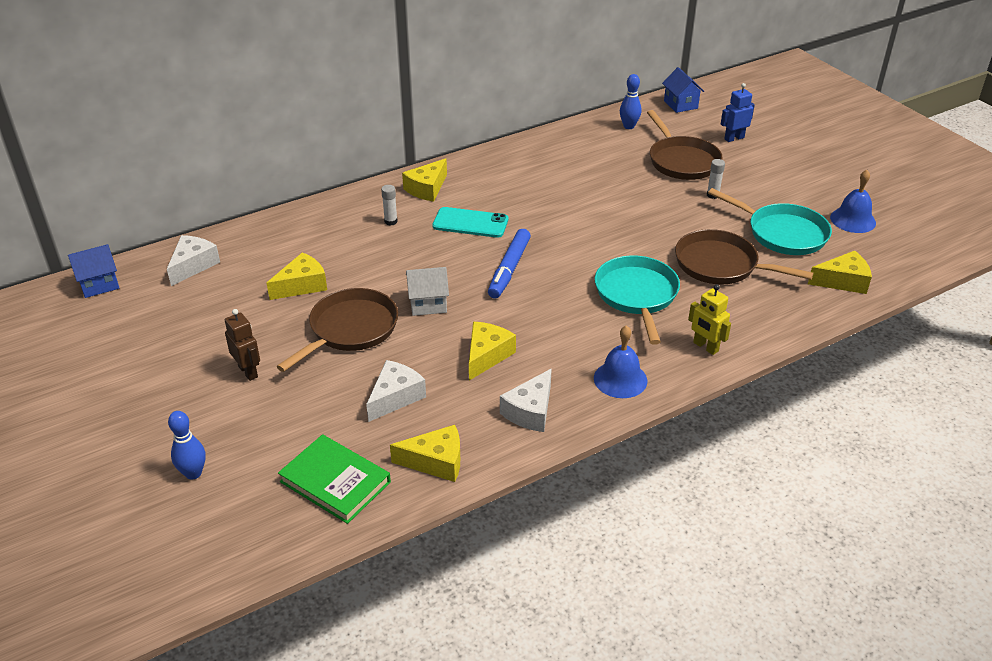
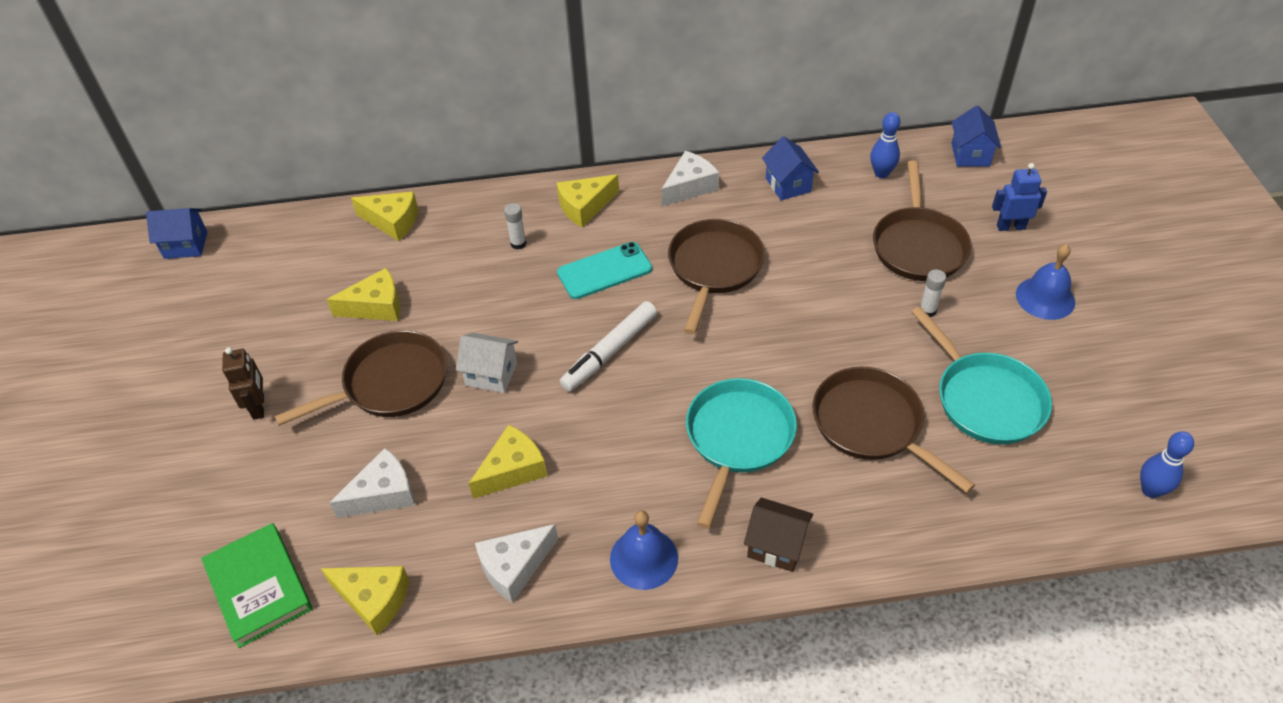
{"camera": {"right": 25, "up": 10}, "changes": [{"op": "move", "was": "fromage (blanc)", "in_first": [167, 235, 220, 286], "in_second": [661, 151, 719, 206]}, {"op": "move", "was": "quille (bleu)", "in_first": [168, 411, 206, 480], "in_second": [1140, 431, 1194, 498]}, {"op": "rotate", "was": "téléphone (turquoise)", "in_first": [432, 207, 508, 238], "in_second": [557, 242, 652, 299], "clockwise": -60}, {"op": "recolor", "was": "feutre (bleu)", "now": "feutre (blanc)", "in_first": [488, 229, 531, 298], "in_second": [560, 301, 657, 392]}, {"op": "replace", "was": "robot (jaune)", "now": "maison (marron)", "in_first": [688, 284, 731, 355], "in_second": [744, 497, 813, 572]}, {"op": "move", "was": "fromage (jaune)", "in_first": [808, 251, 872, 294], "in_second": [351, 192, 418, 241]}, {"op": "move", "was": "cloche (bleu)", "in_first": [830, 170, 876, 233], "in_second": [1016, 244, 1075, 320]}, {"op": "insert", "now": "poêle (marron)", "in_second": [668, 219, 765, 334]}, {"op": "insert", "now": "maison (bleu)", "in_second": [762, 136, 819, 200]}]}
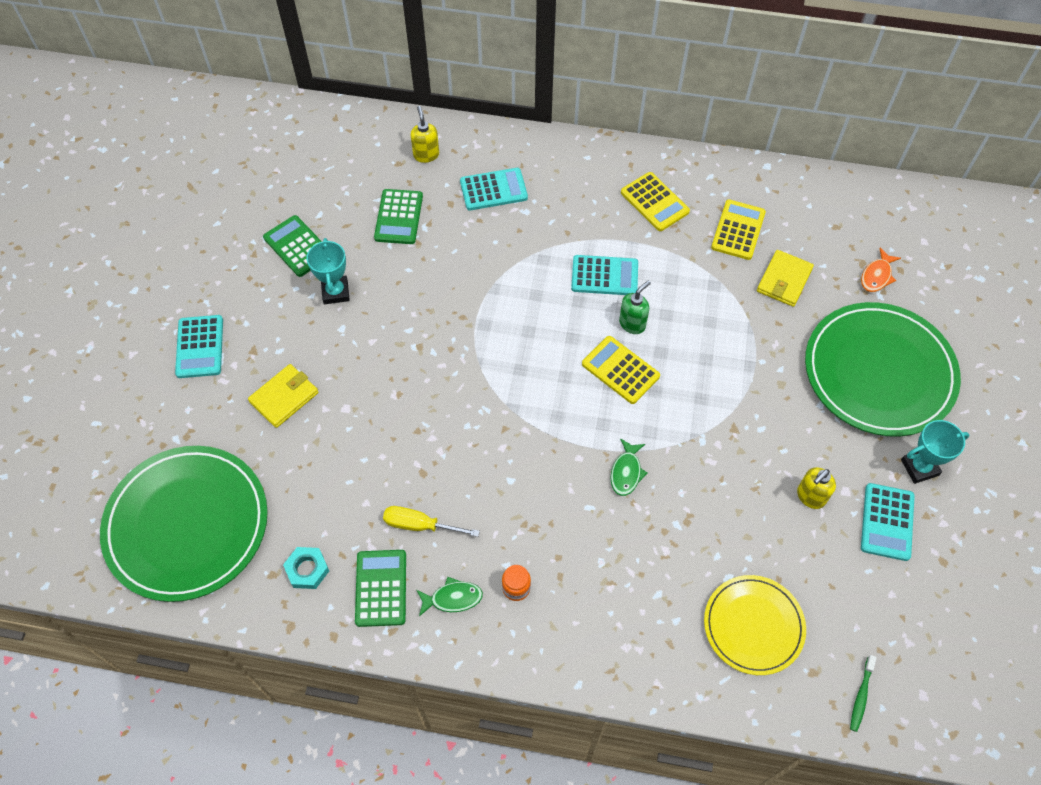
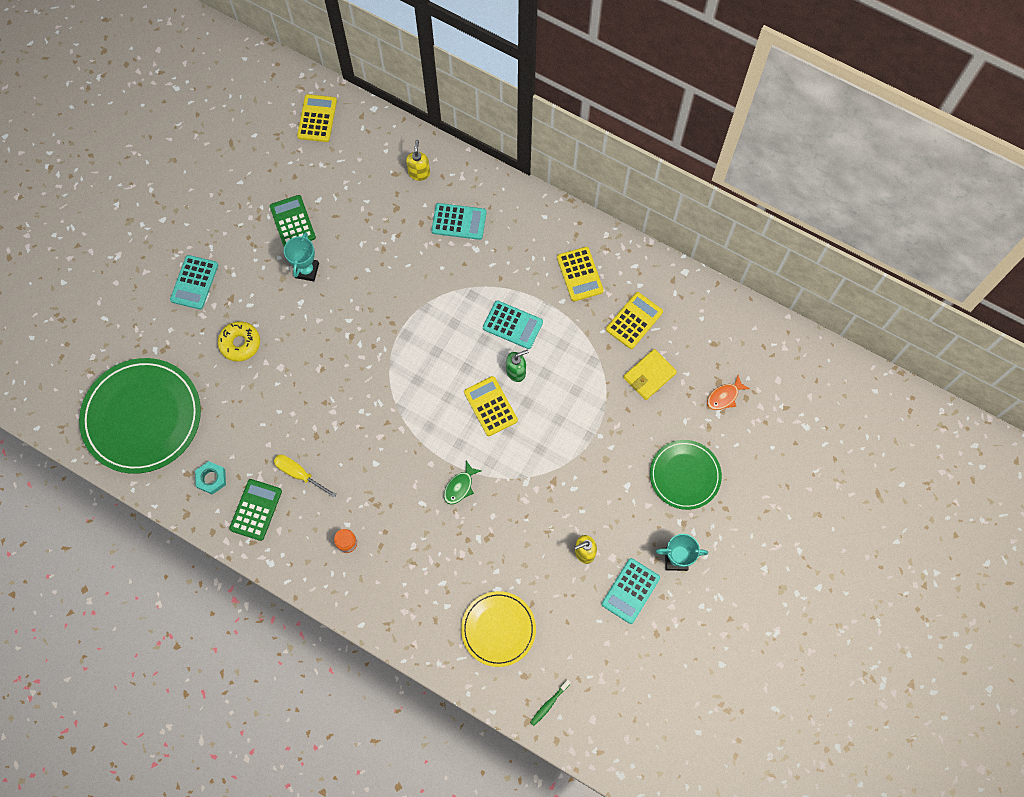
{"camera": {"right": 20, "up": 10}, "changes": [{"op": "replace", "was": "portefeuille (jaune)", "now": "beignet (jaune)", "in_first": [248, 364, 318, 428], "in_second": [218, 321, 260, 362]}, {"op": "delete", "was": "calculatrice (vert)", "in_first": [374, 189, 423, 244]}, {"op": "delete", "was": "poisson (vert)", "in_first": [416, 577, 483, 616]}, {"op": "resize", "was": "assiette (vert)", "in_first": [805, 302, 961, 436], "in_second": [650, 440, 722, 510], "ratio": 0.59}, {"op": "insert", "now": "calculatrice (jaune)", "in_second": [297, 94, 337, 142]}]}
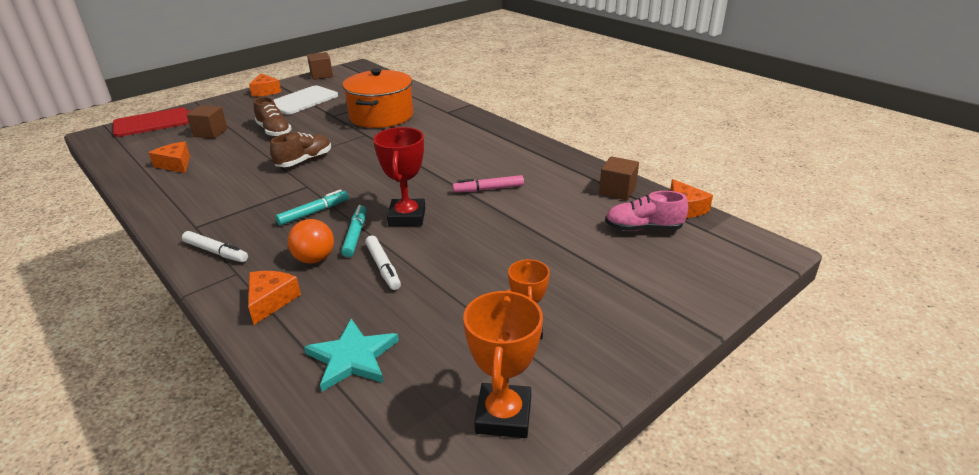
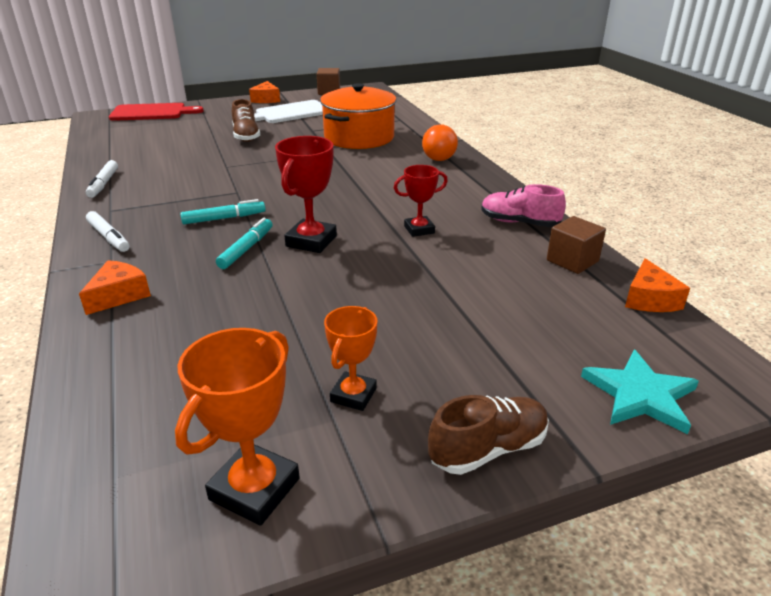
{"camera": {"right": 20, "up": 0}, "changes": [{"op": "delete", "was": "fromage (orange)", "in_first": [149, 141, 190, 173]}, {"op": "delete", "was": "cube (marron)", "in_first": [187, 105, 228, 138]}, {"op": "move", "was": "chaussure (marron)", "in_first": [270, 132, 331, 167], "in_second": [428, 395, 549, 475]}, {"op": "move", "was": "balle (orange)", "in_first": [288, 219, 334, 264], "in_second": [422, 124, 458, 161]}, {"op": "move", "was": "étoile (turquoise)", "in_first": [304, 319, 399, 392], "in_second": [581, 350, 699, 434]}, {"op": "move", "was": "feutre (blanc)", "in_first": [365, 235, 401, 290], "in_second": [86, 160, 118, 198]}, {"op": "replace", "was": "feutre (rose)", "now": "trophée (rouge)", "in_first": [452, 175, 524, 193], "in_second": [394, 165, 448, 237]}, {"op": "move", "was": "chaussure (rose)", "in_first": [605, 191, 688, 231], "in_second": [482, 184, 566, 227]}]}
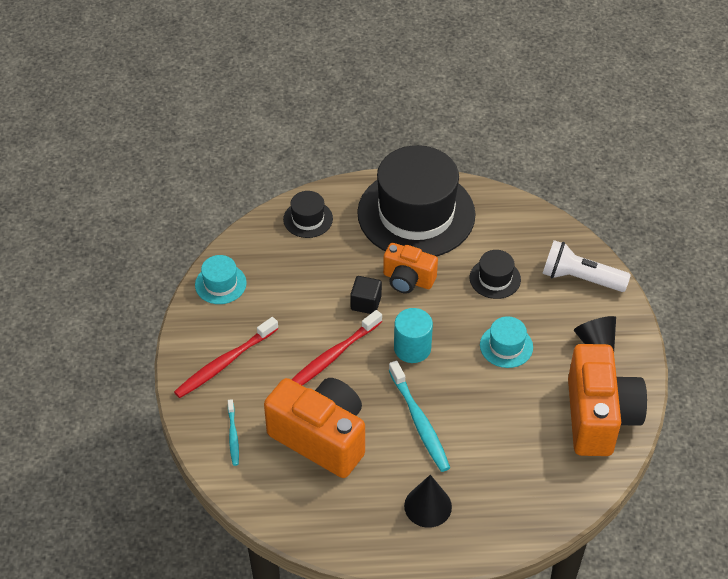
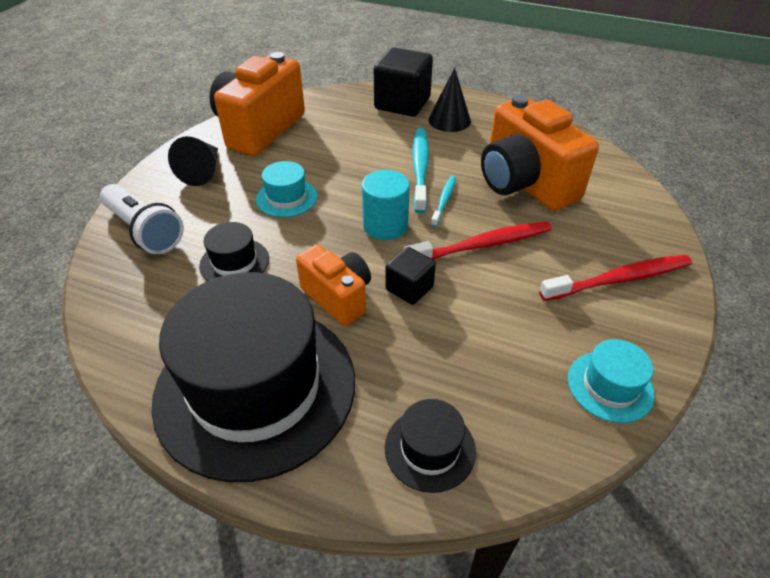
{"camera": {"right": -155, "up": -5}, "changes": [{"op": "move", "was": "brosse à dents (turquoise)", "in_first": [228, 399, 239, 466], "in_second": [431, 176, 456, 227]}, {"op": "insert", "now": "cube (noir)", "in_second": [374, 47, 433, 117]}]}
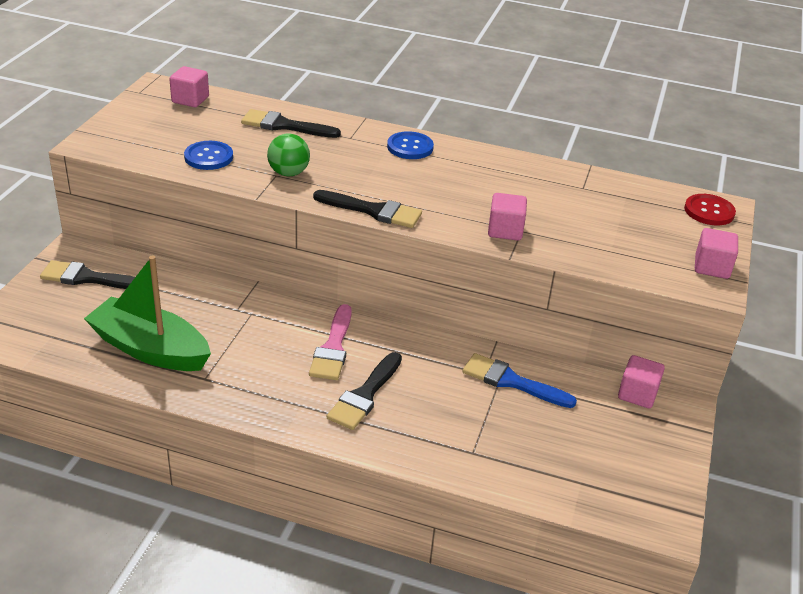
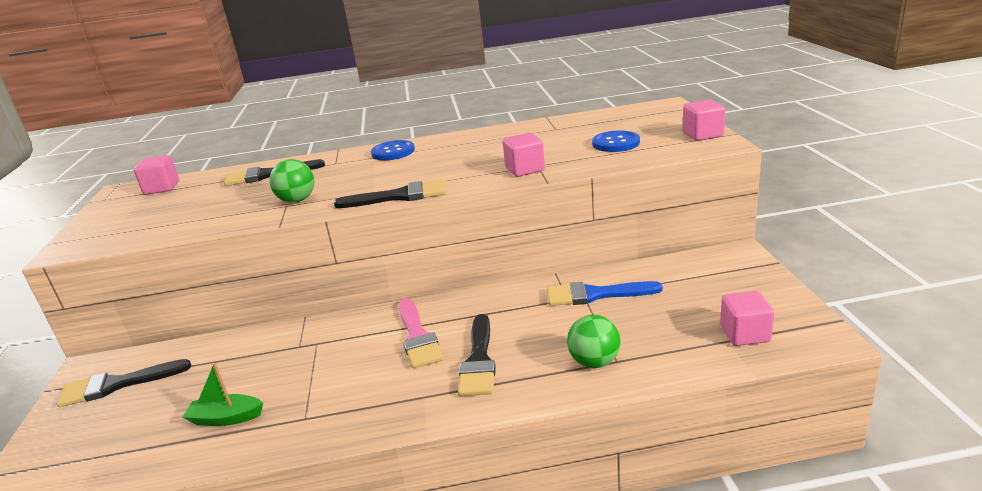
{"camera": {"right": -20, "up": -10}, "changes": [{"op": "resize", "was": "bateau (vert)", "in_first": [84, 256, 211, 371], "in_second": [183, 363, 263, 426], "ratio": 0.49}, {"op": "move", "was": "bouton (bleu)", "in_first": [184, 141, 233, 170], "in_second": [592, 130, 640, 152]}, {"op": "move", "was": "cube (rose)", "in_first": [618, 355, 665, 408], "in_second": [720, 291, 774, 346]}, {"op": "delete", "was": "bouton (rouge)", "in_first": [684, 194, 736, 225]}, {"op": "insert", "now": "balle (vert)", "in_second": [567, 315, 620, 368]}]}
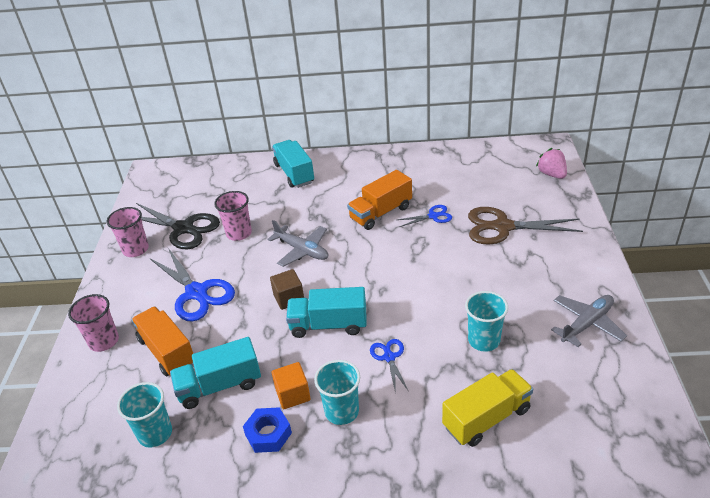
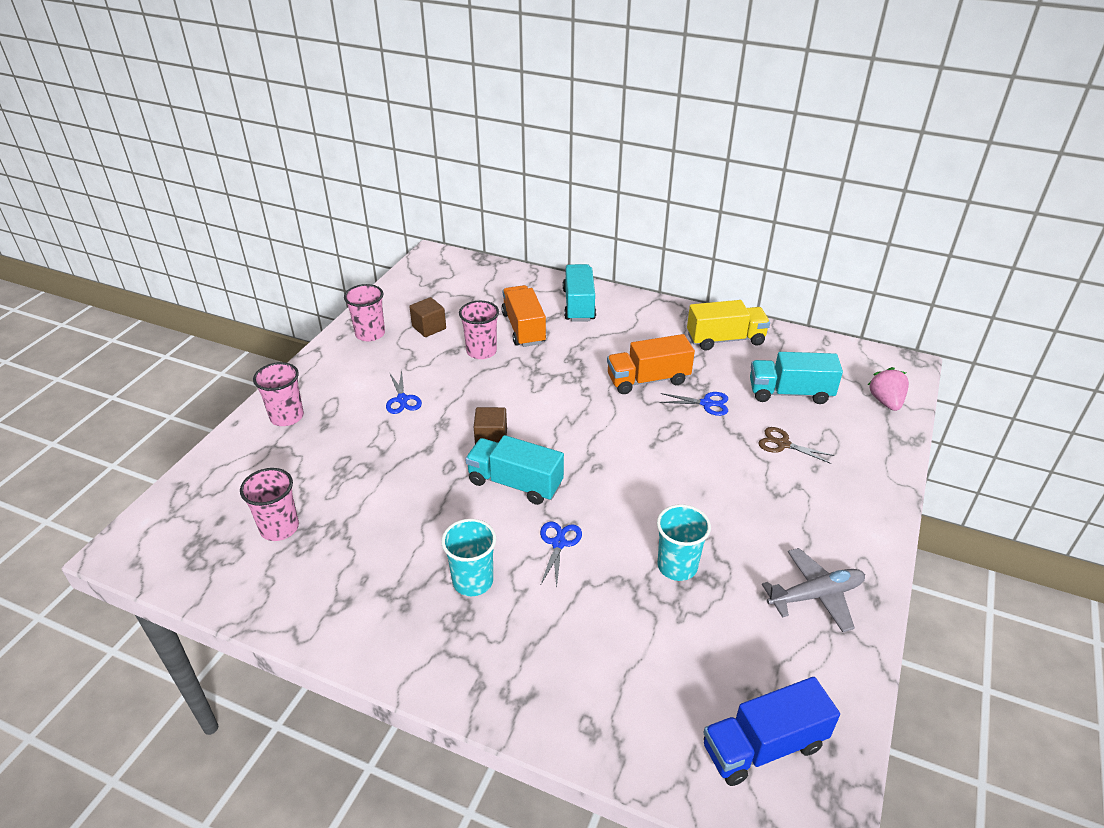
{"camera": {"right": 20, "up": 0}, "changes": [{"op": "recolor", "was": "gobelet (turquoise)", "now": "gobelet (rose)", "in_first": [117, 382, 172, 448], "in_second": [240, 468, 299, 541]}, {"op": "move", "was": "camion (orange)", "in_first": [131, 307, 194, 376], "in_second": [501, 285, 546, 347]}, {"op": "replace", "was": "ciseaux (noir)", "now": "cube (marron)", "in_first": [136, 203, 220, 249], "in_second": [409, 297, 446, 337]}, {"op": "resize", "was": "ciseaux (bleu)", "in_first": [150, 248, 235, 322], "in_second": [386, 370, 422, 414], "ratio": 0.51}, {"op": "move", "was": "camion (turquoise)", "in_first": [170, 337, 261, 409], "in_second": [750, 352, 843, 404]}, {"op": "delete", "was": "écrou (bleu)", "in_first": [243, 407, 292, 453]}, {"op": "delete", "was": "avion (gris)", "in_first": [267, 220, 328, 267]}, {"op": "delete", "was": "cube (orange)", "in_first": [272, 362, 311, 409]}, {"op": "move", "was": "camion (jaune)", "in_first": [442, 369, 533, 447], "in_second": [687, 300, 770, 351]}, {"op": "resize", "was": "ciseaux (marron)", "in_first": [468, 207, 583, 245], "in_second": [758, 427, 835, 464], "ratio": 0.51}, {"op": "insert", "now": "camion (bleu)", "in_second": [703, 677, 840, 786]}]}
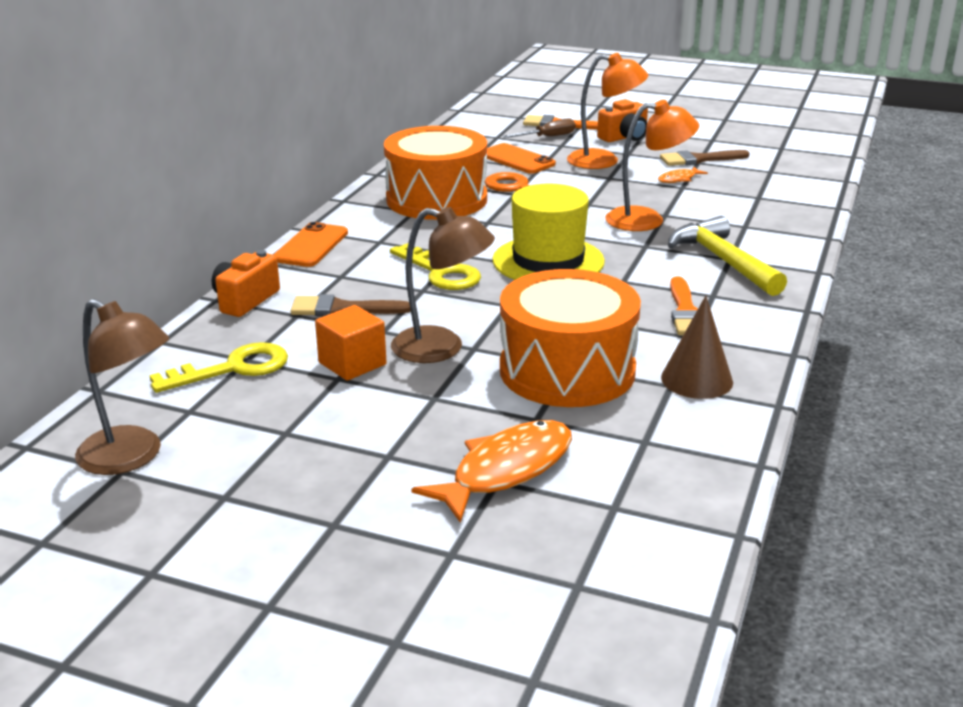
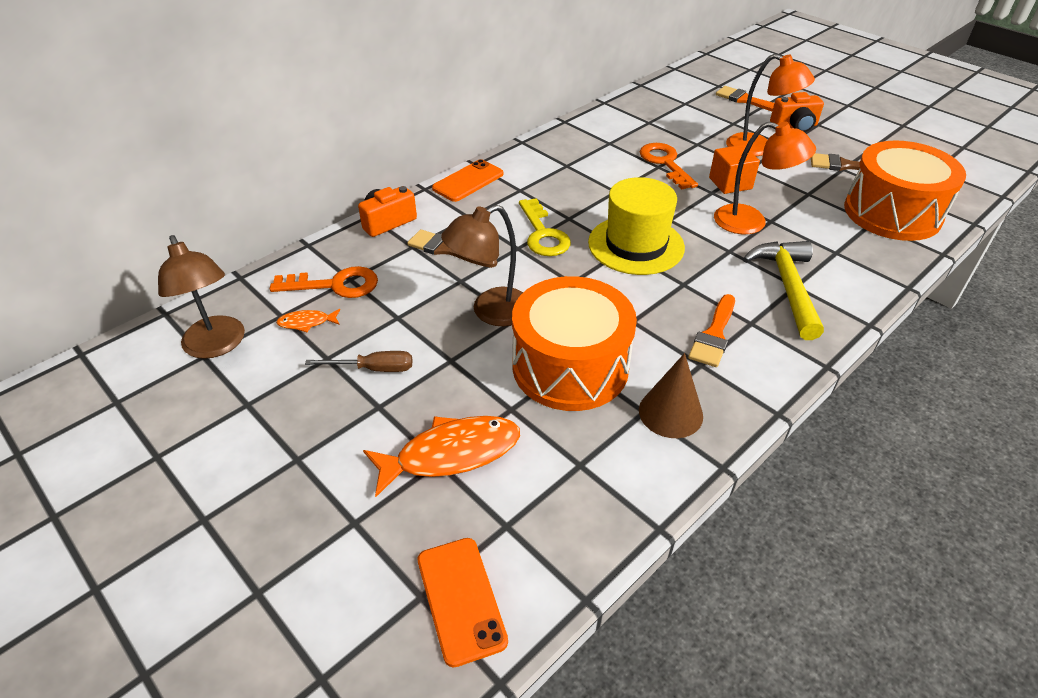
{"camera": {"right": 25, "up": 15}, "changes": [{"op": "recolor", "was": "clé (jaune)", "now": "clé (orange)", "in_first": [149, 342, 288, 393], "in_second": [270, 266, 378, 298]}, {"op": "move", "was": "cube (orange)", "in_first": [315, 305, 387, 381], "in_second": [709, 145, 760, 194]}, {"op": "move", "was": "tambour (orange)", "in_first": [384, 126, 487, 220], "in_second": [844, 140, 966, 241]}, {"op": "rotate", "was": "lampe (marron)", "in_first": [391, 207, 495, 363], "in_second": [441, 205, 523, 326], "clockwise": 105}, {"op": "move", "was": "téléphone (orange)", "in_first": [487, 143, 556, 174], "in_second": [418, 538, 508, 667]}, {"op": "move", "was": "tournevis (marron)", "in_first": [502, 118, 576, 138], "in_second": [305, 351, 412, 372]}, {"op": "move", "was": "poisson (orange)", "in_first": [658, 167, 708, 183], "in_second": [276, 309, 340, 332]}]}
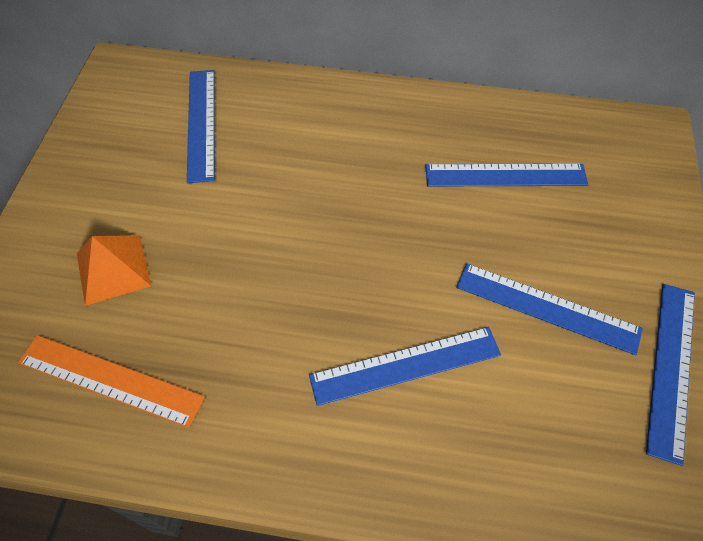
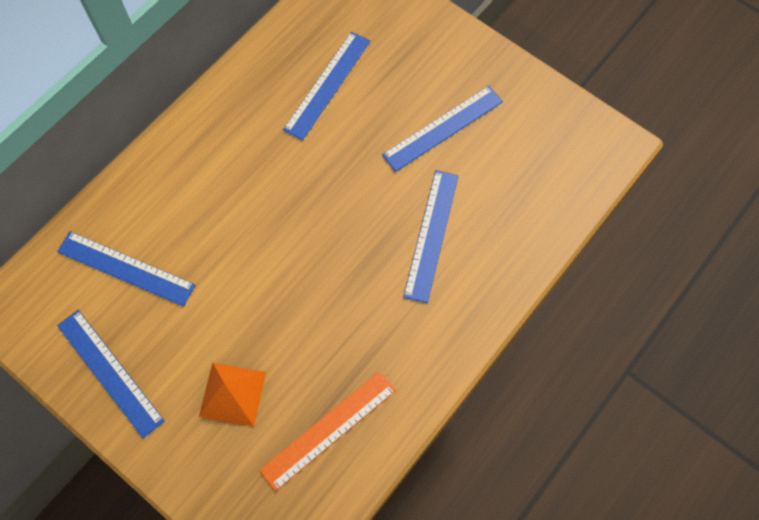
{"camera": {"right": -60, "up": 10}, "changes": [{"op": "move", "was": "règle (bleu)", "in_first": [646, 284, 695, 466], "in_second": [57, 310, 165, 438]}]}
